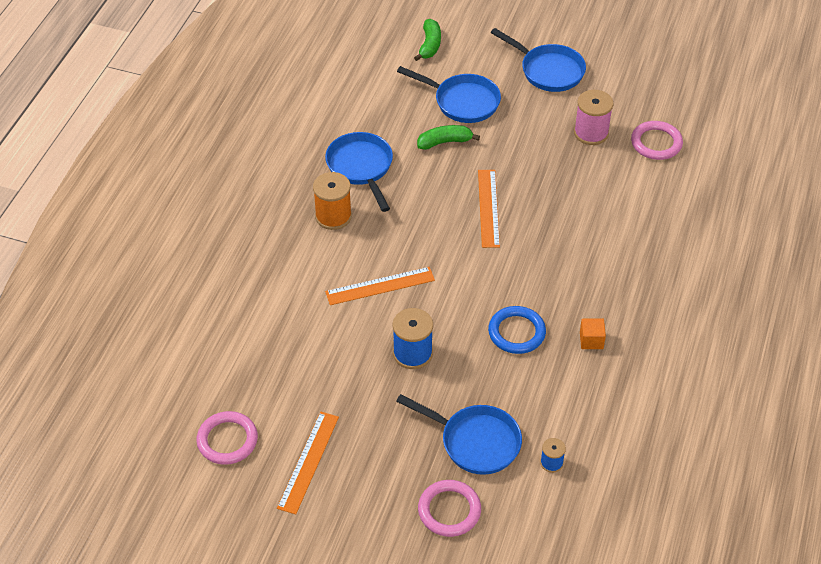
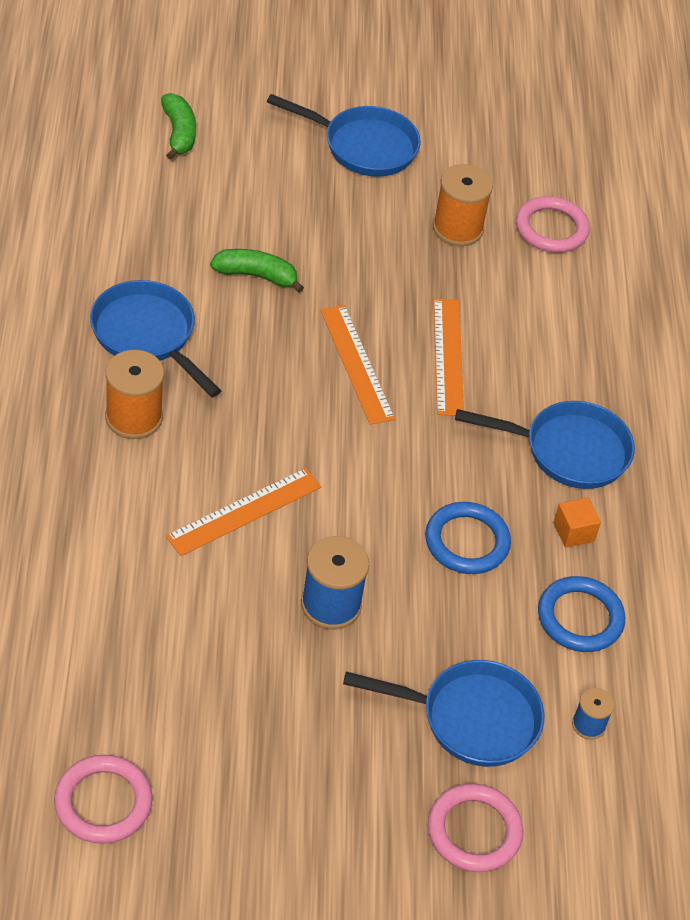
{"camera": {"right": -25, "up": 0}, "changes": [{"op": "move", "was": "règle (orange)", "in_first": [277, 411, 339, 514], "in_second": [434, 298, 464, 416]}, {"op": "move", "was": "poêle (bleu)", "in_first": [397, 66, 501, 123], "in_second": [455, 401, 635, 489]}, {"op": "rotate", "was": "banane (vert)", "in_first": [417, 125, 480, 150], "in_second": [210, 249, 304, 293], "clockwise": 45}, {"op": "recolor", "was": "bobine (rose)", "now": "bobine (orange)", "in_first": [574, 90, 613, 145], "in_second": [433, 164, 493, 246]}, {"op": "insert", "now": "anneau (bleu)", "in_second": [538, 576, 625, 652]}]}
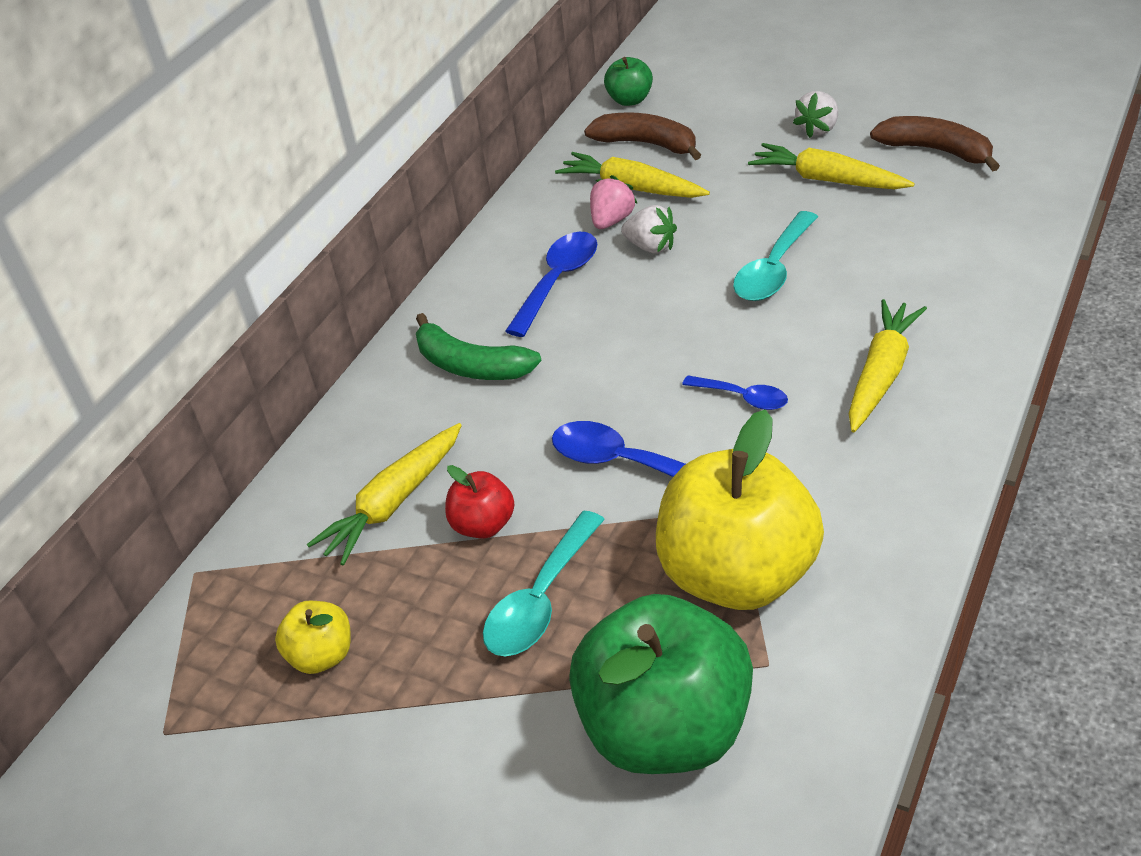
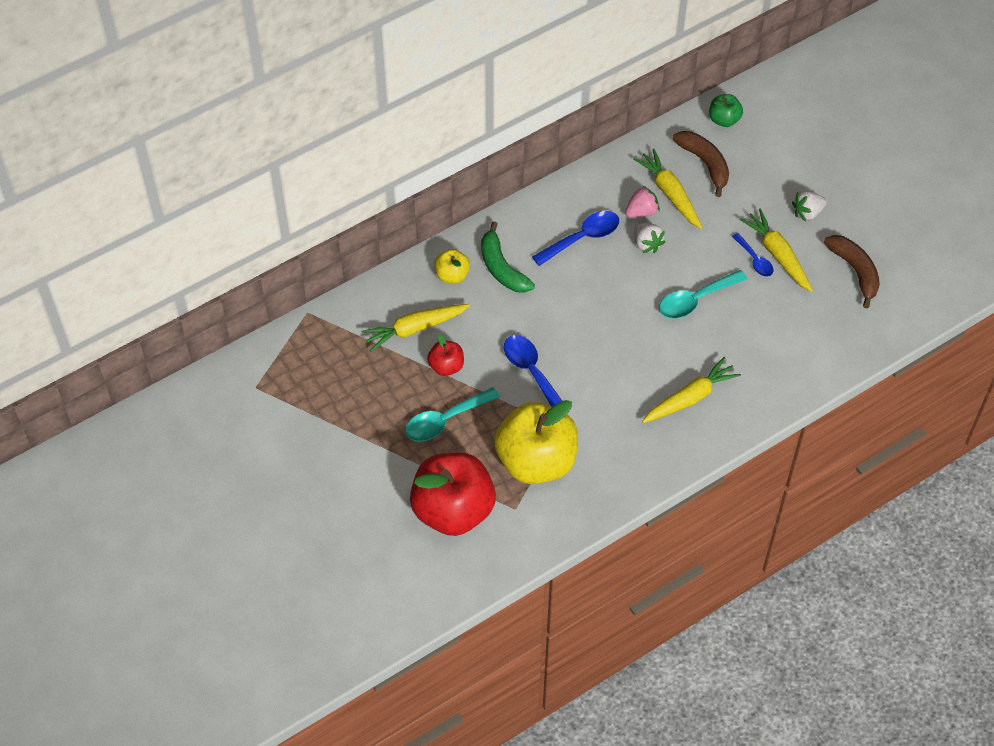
{"camera": {"right": 25, "up": 15}, "changes": [{"op": "move", "was": "pomme (jaune)", "in_first": [275, 601, 351, 674], "in_second": [434, 249, 470, 284]}, {"op": "recolor", "was": "pomme (vert)", "now": "pomme (rouge)", "in_first": [569, 594, 753, 774], "in_second": [410, 453, 496, 536]}, {"op": "move", "was": "cuillère (bleu)", "in_first": [682, 375, 788, 410], "in_second": [732, 233, 773, 277]}]}
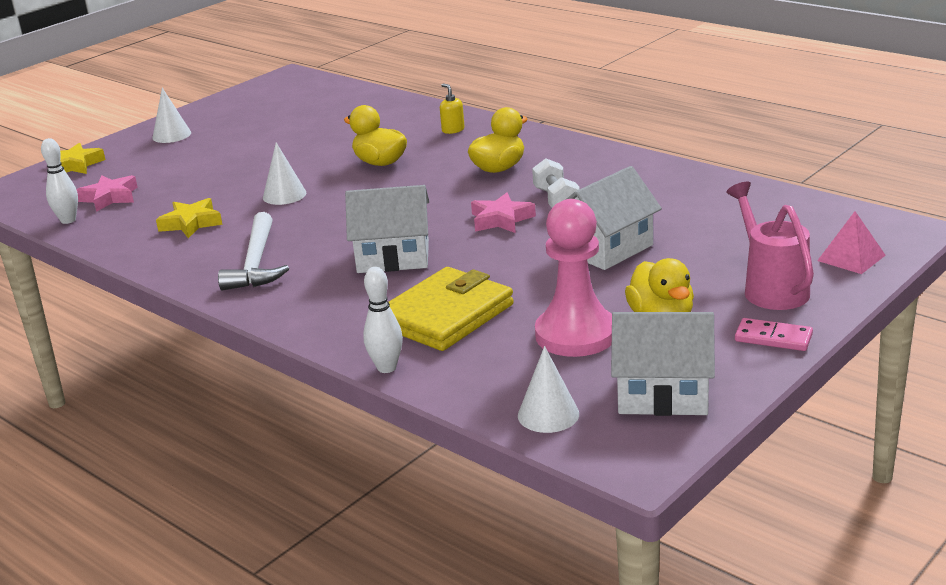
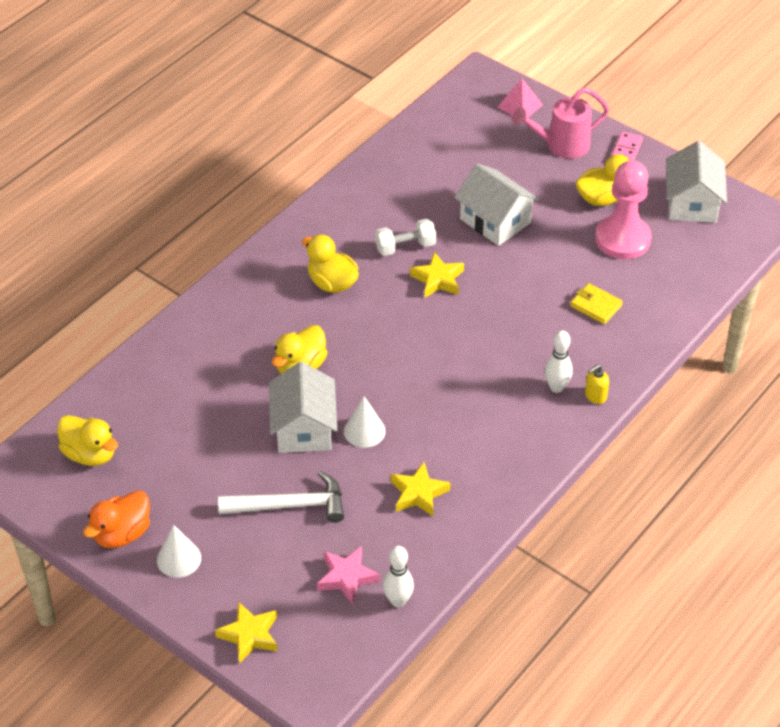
{"camera": {"right": -95, "up": 20}, "changes": [{"op": "move", "was": "marteau (blanc)", "in_first": [218, 212, 289, 291], "in_second": [218, 471, 344, 523]}, {"op": "move", "was": "maison (blanc)", "in_first": [345, 185, 429, 273], "in_second": [269, 362, 337, 453]}, {"op": "move", "was": "quille (blanc)", "in_first": [363, 267, 403, 373], "in_second": [545, 331, 573, 393]}, {"op": "resize", "was": "portefeuille (jaune)", "in_first": [389, 267, 514, 351], "in_second": [570, 283, 623, 324], "ratio": 0.51}, {"op": "move", "was": "distributeur de savon (jaune)", "in_first": [440, 84, 465, 134], "in_second": [585, 364, 609, 404]}, {"op": "recolor", "was": "étoile (rose)", "now": "étoile (jaune)", "in_first": [471, 193, 536, 233], "in_second": [410, 252, 464, 298]}, {"op": "delete", "was": "cône (blanc)", "in_first": [518, 346, 579, 433]}, {"op": "insert", "now": "canard (jaune)", "in_second": [57, 415, 118, 466]}, {"op": "insert", "now": "canard (orange)", "in_second": [83, 490, 150, 548]}]}
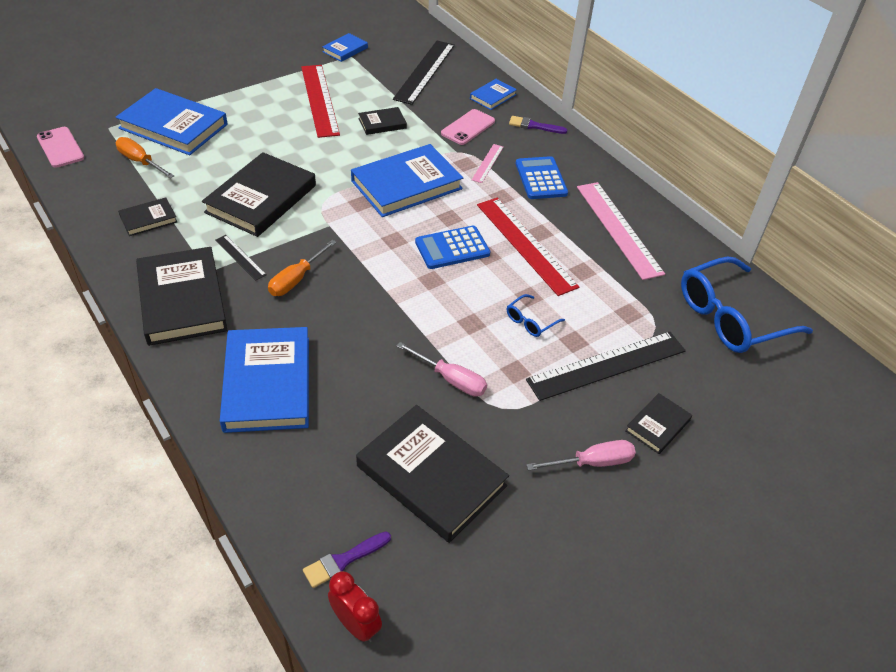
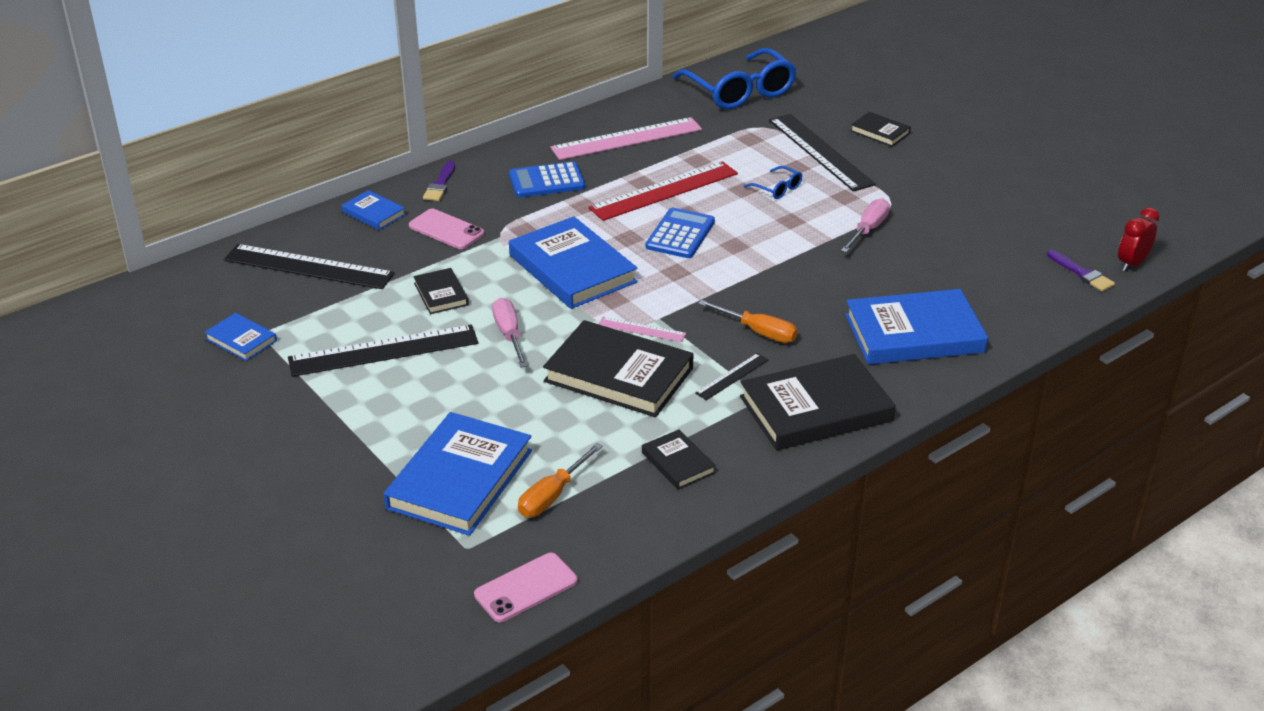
{"camera": {"right": -90, "up": -10}, "changes": [{"op": "recolor", "was": "règle (rouge)", "now": "règle (noir)", "in_first": [301, 65, 340, 138], "in_second": [288, 325, 478, 377]}, {"op": "delete", "was": "livre (noir)", "in_first": [356, 405, 509, 543]}, {"op": "rotate", "was": "calculatrice (bleu)", "in_first": [415, 226, 490, 269], "in_second": [646, 208, 715, 258], "clockwise": -135}, {"op": "move", "was": "règle (rose)", "in_first": [472, 144, 503, 183], "in_second": [599, 317, 686, 342]}, {"op": "move", "was": "tournevis (rose)", "in_first": [526, 440, 636, 471], "in_second": [492, 298, 528, 368]}]}
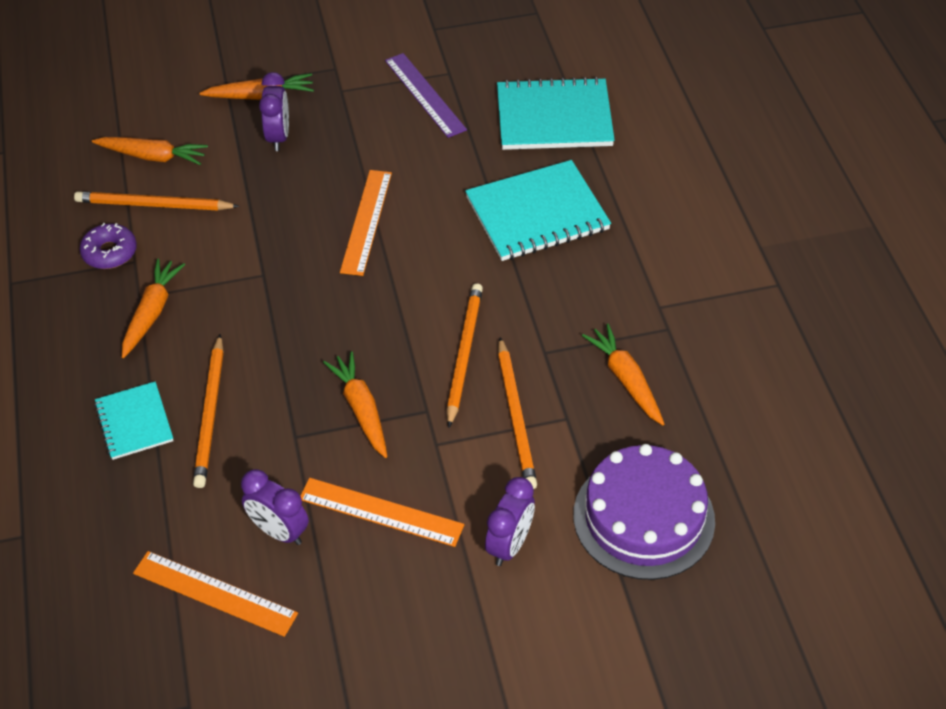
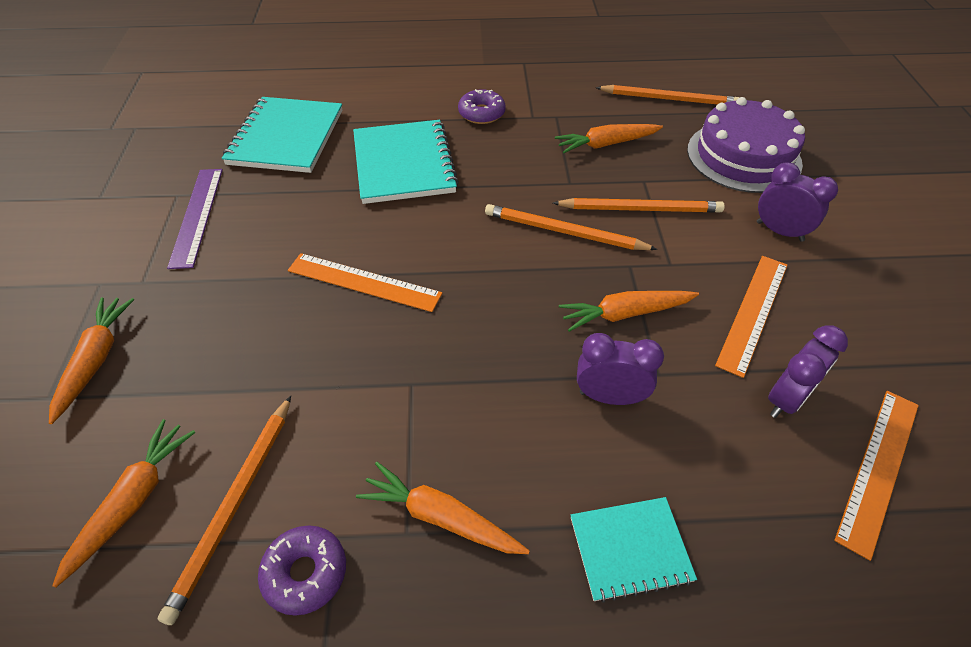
{"camera": {"right": -80, "up": 0}, "changes": [{"op": "move", "was": "crayon (orange)", "in_first": [193, 334, 224, 488], "in_second": [596, 85, 740, 104]}, {"op": "move", "was": "réveil (violet)", "in_first": [259, 72, 289, 151], "in_second": [577, 333, 664, 405]}, {"op": "rotate", "was": "règle (violet)", "in_first": [385, 53, 467, 138], "in_second": [167, 169, 223, 269], "clockwise": -75}, {"op": "insert", "now": "beignet (violet)", "in_second": [458, 89, 506, 124]}]}
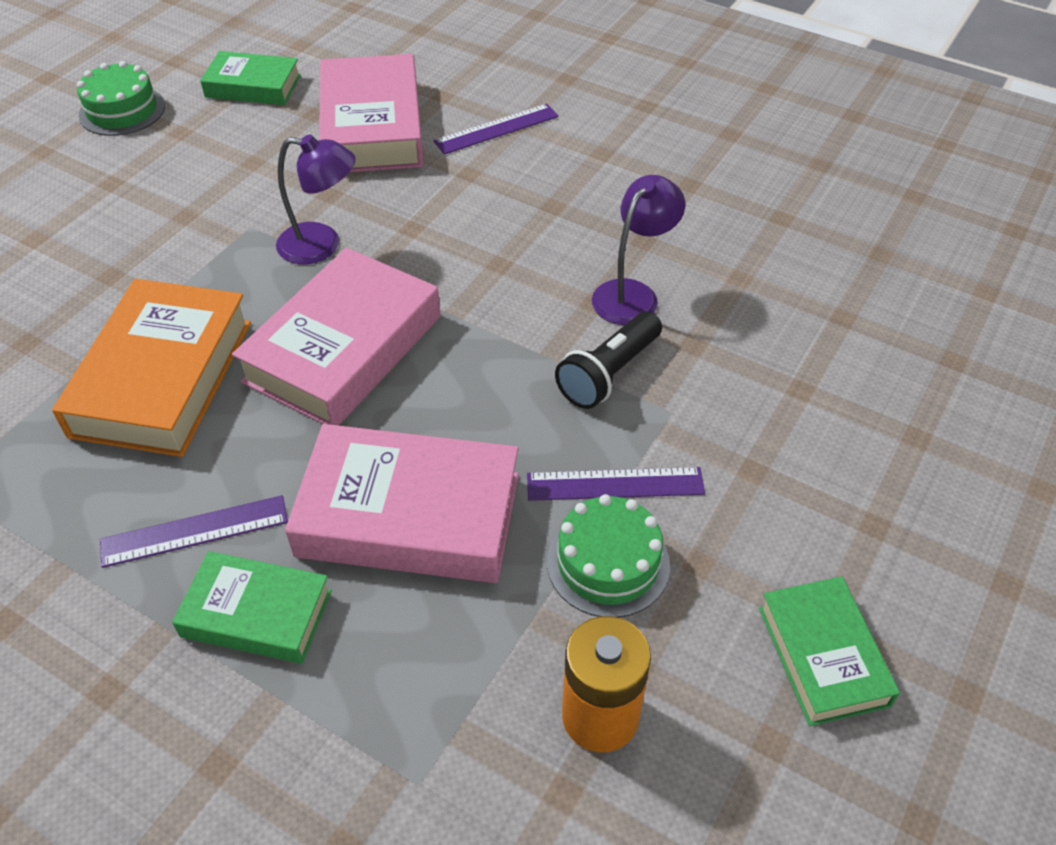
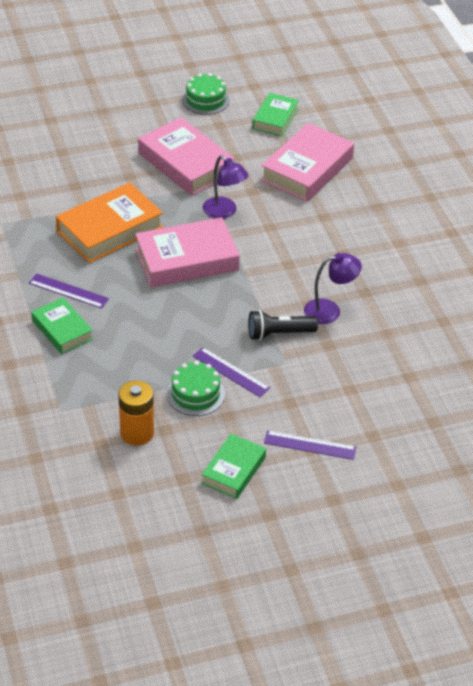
{"camera": {"right": 40, "up": -5}, "changes": [{"op": "rotate", "was": "livre (vert)", "in_first": [200, 51, 301, 105], "in_second": [252, 93, 299, 136], "clockwise": 60}, {"op": "move", "was": "livre (rose)", "in_first": [285, 424, 519, 583], "in_second": [138, 117, 235, 196]}, {"op": "move", "was": "règle (violet)", "in_first": [434, 104, 559, 155], "in_second": [264, 430, 356, 460]}]}
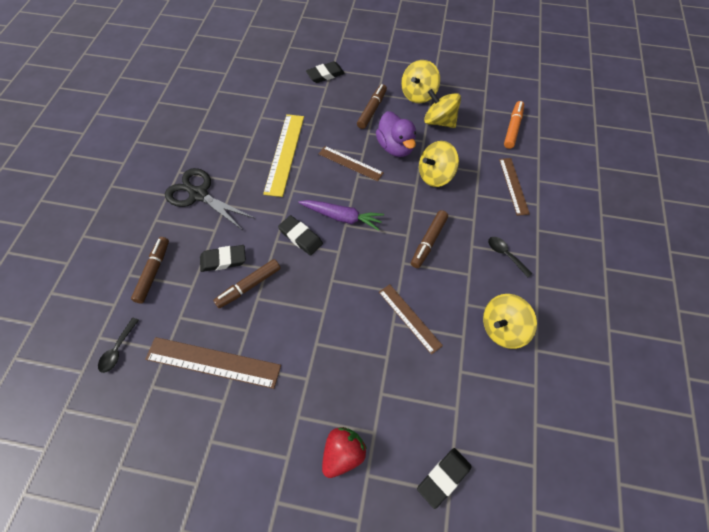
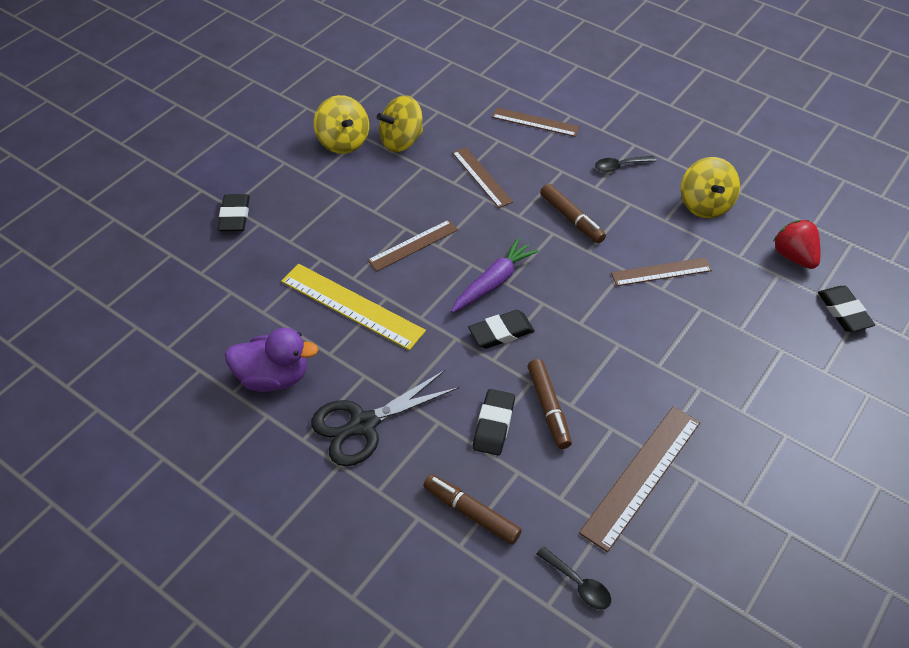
{"camera": {"right": -65, "up": -10}, "changes": [{"op": "move", "was": "fraise (rouge)", "in_first": [322, 427, 367, 478], "in_second": [773, 220, 820, 269]}, {"op": "delete", "was": "feutre (marron)", "in_first": [357, 84, 387, 129]}, {"op": "move", "was": "canard (violet)", "in_first": [376, 111, 416, 157], "in_second": [225, 328, 318, 392]}, {"op": "replace", "was": "toupie (jaune)", "now": "règle (marron)", "in_first": [419, 141, 459, 187], "in_second": [452, 147, 513, 208]}, {"op": "delete", "was": "feutre (orange)", "in_first": [504, 101, 524, 149]}]}
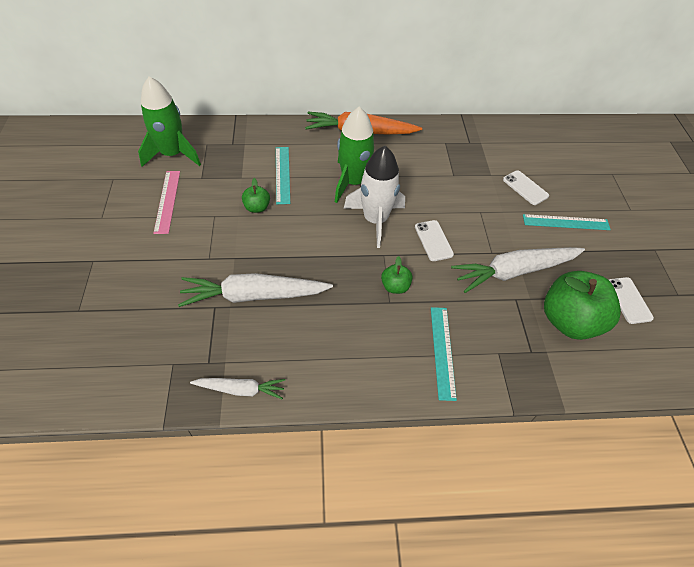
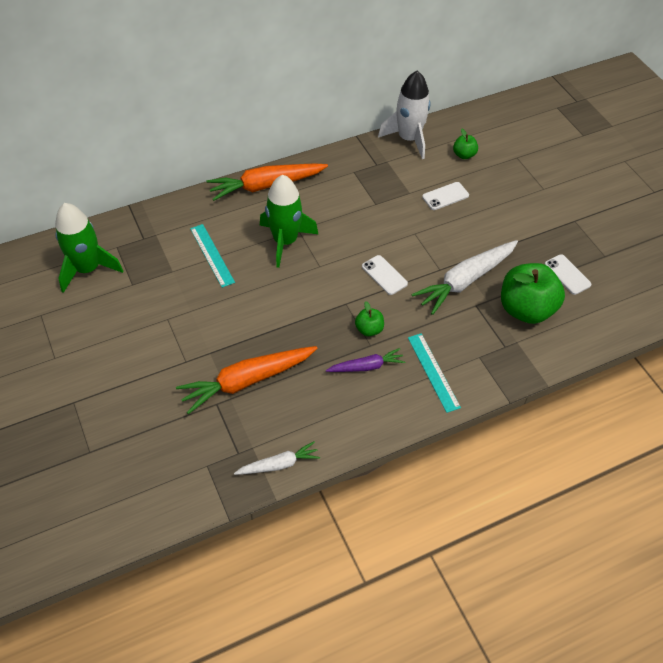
{"camera": {"right": -20, "up": 0}, "changes": [{"op": "delete", "was": "règle (rose)", "in_first": [153, 171, 180, 234]}, {"op": "recolor", "was": "carotte (blanc)", "now": "carotte (orange)", "in_first": [178, 273, 333, 307], "in_second": [176, 346, 317, 414]}, {"op": "move", "was": "pomme (vert)", "in_first": [242, 178, 270, 213], "in_second": [453, 129, 478, 159]}, {"op": "move", "was": "fusée (blanc)", "in_first": [344, 146, 405, 248], "in_second": [378, 70, 430, 159]}, {"op": "rotate", "was": "téléphone (blanc)", "in_first": [503, 170, 549, 205], "in_second": [422, 182, 469, 210], "clockwise": -60}, {"op": "delete", "was": "règle (turquoise)", "in_first": [523, 214, 611, 230]}, {"op": "insert", "now": "carotte (violet)", "in_second": [326, 348, 405, 372]}]}
